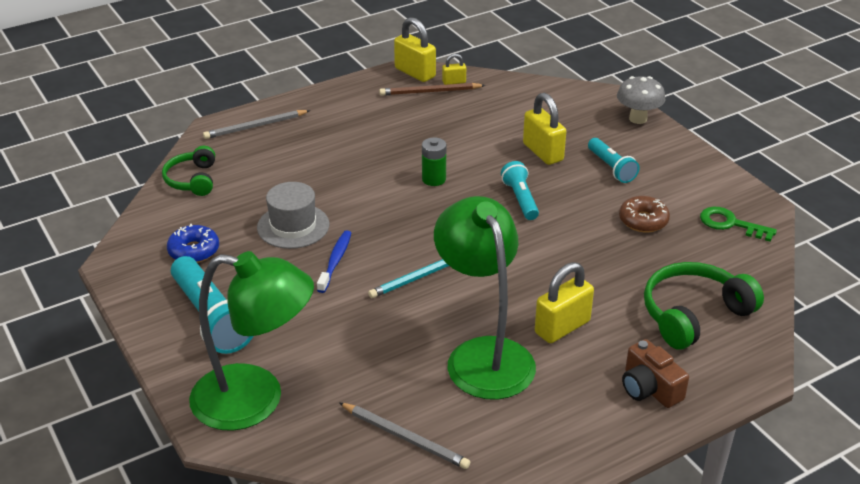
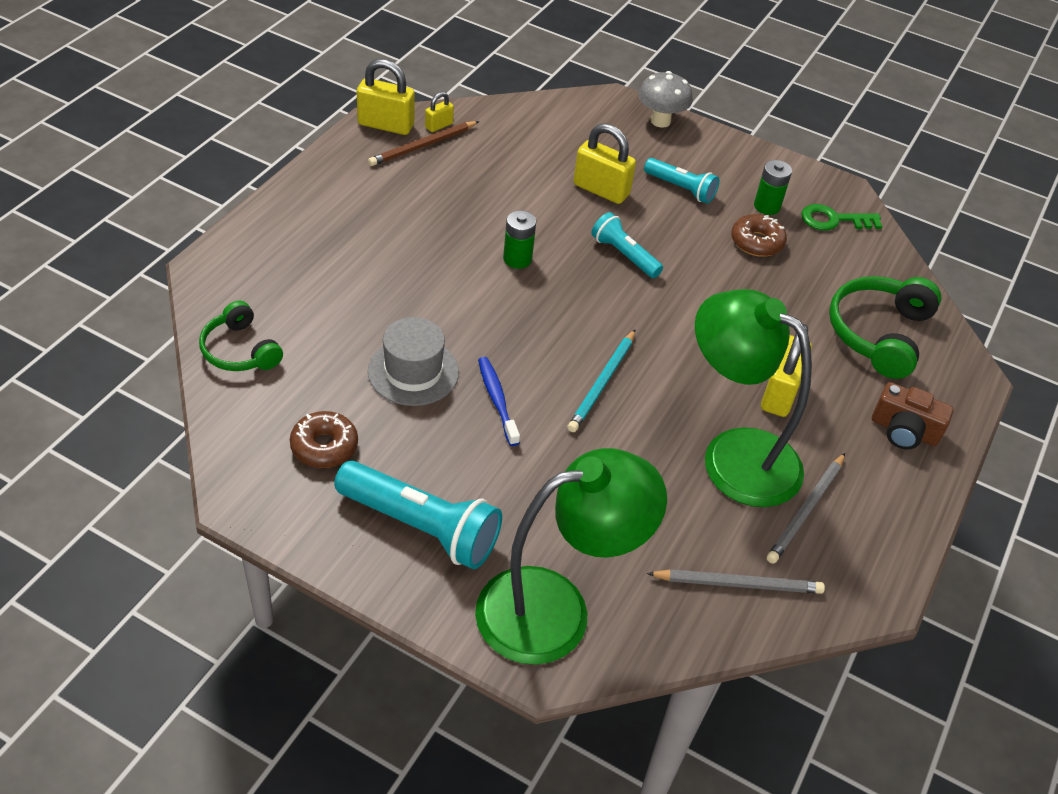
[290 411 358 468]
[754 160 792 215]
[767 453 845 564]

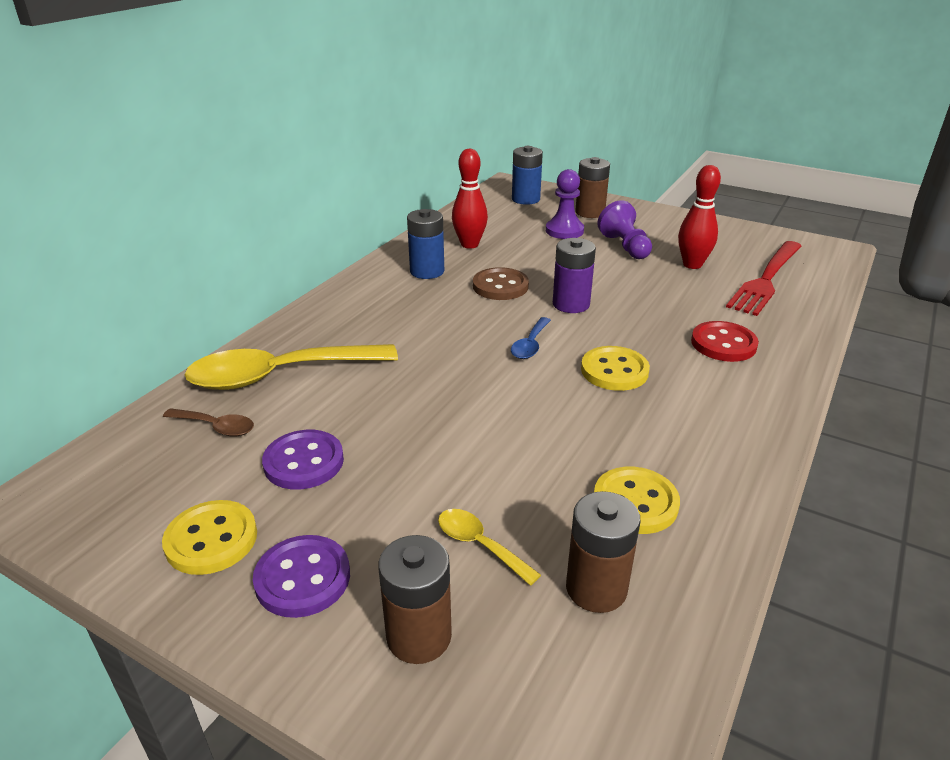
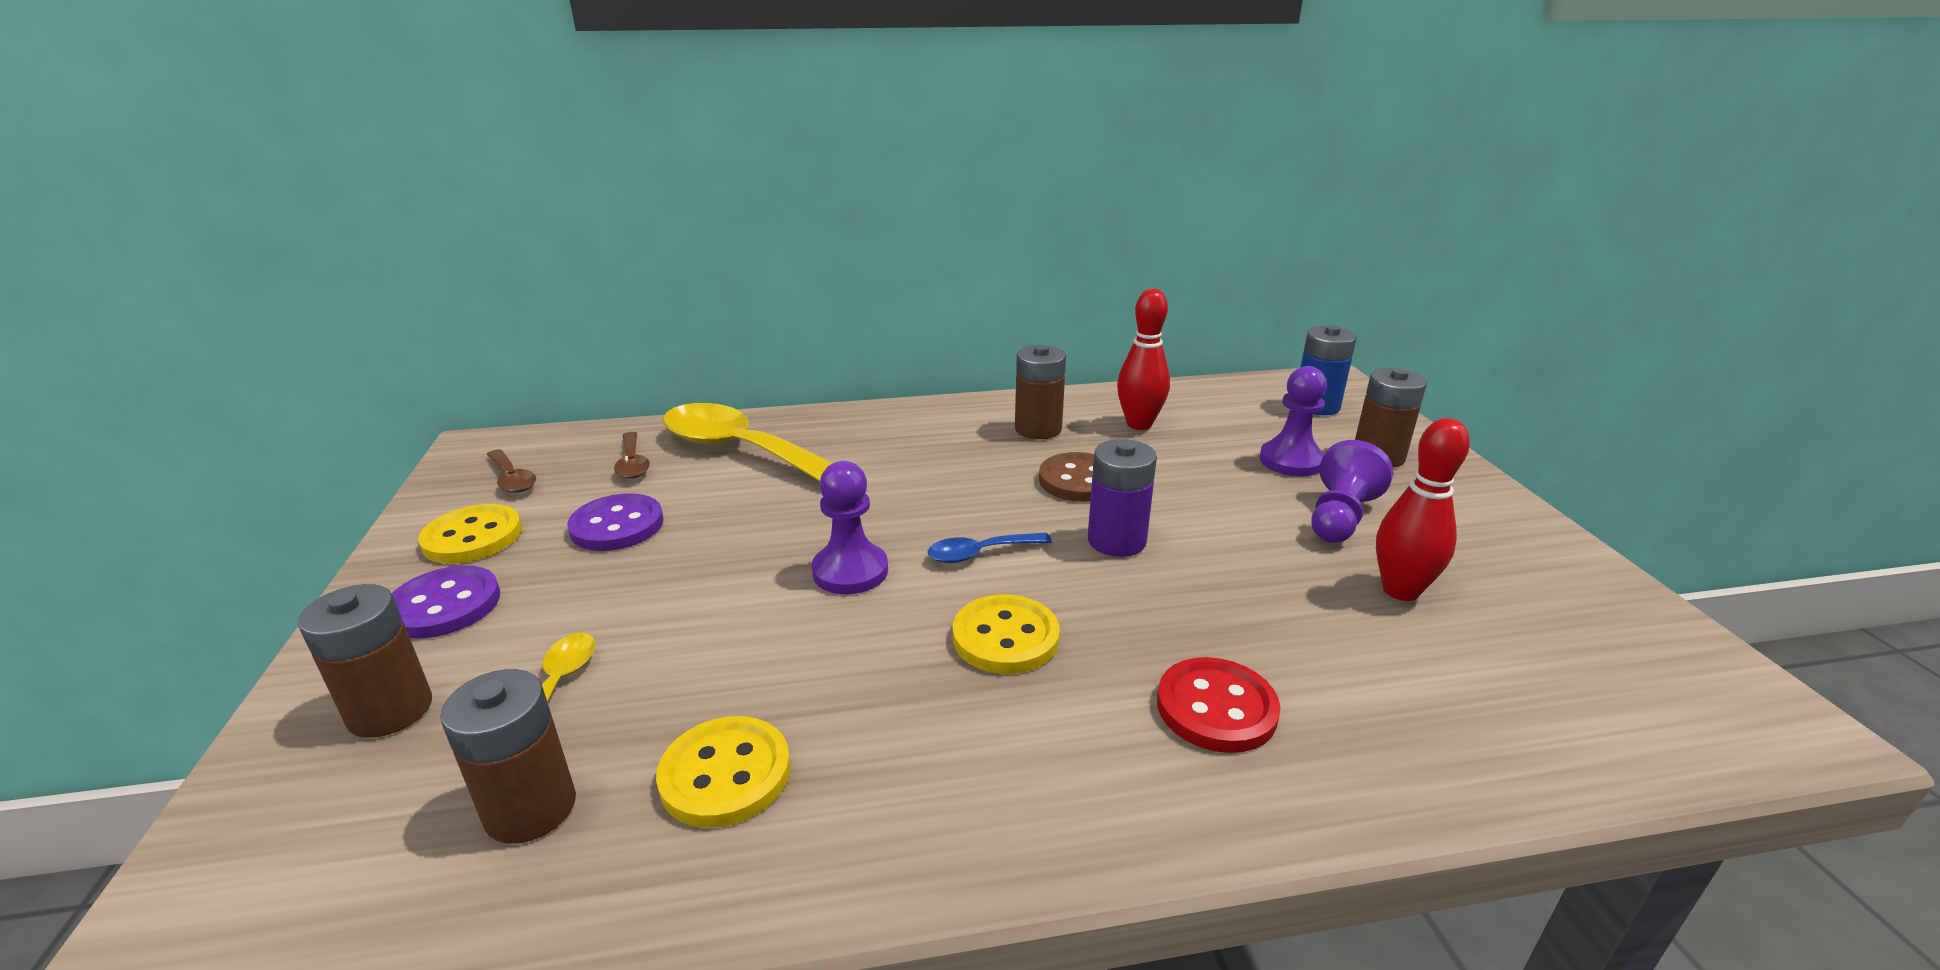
[487 449 536 493]
[812 461 888 594]
[1015 345 1066 439]
[726 241 802 316] (first image)

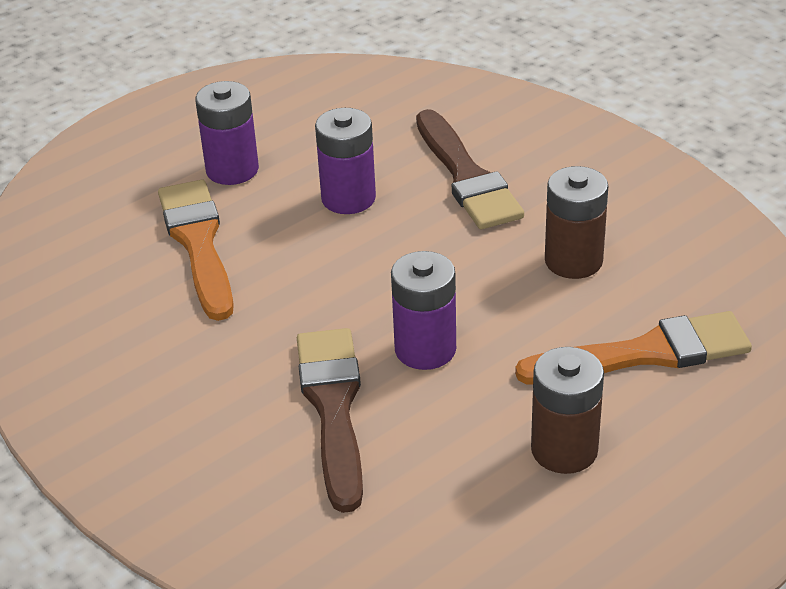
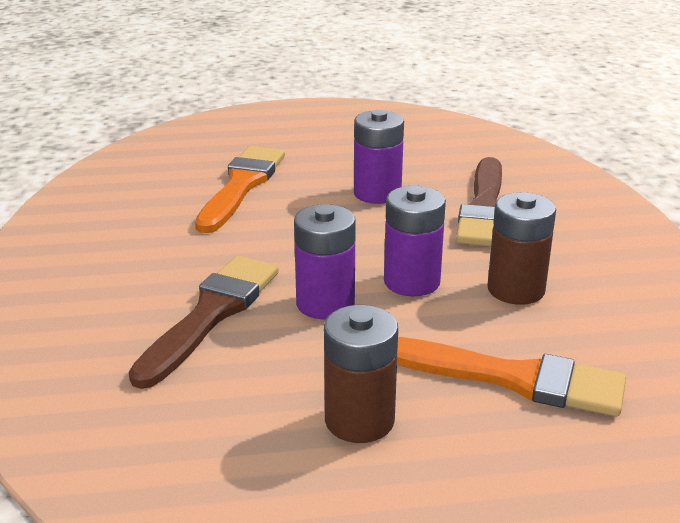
[384 186 446 296]

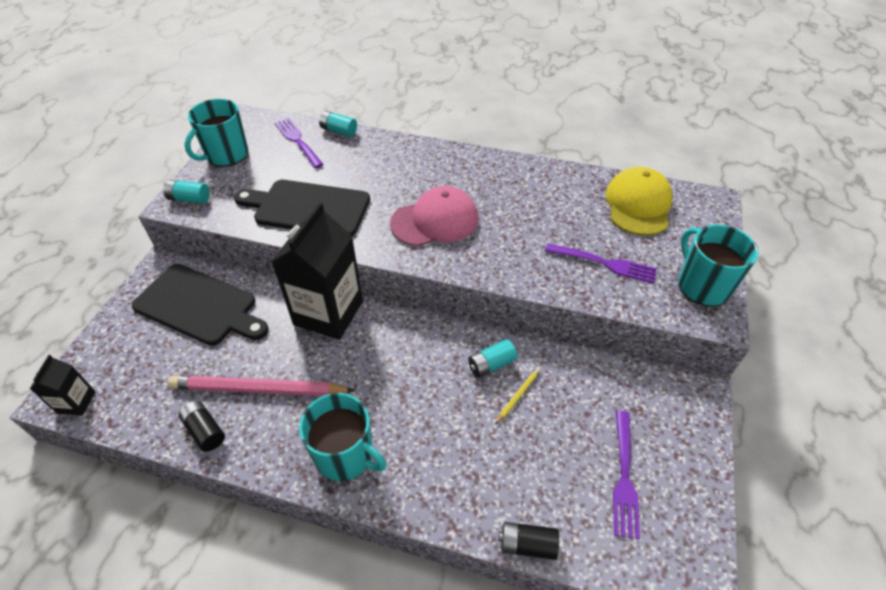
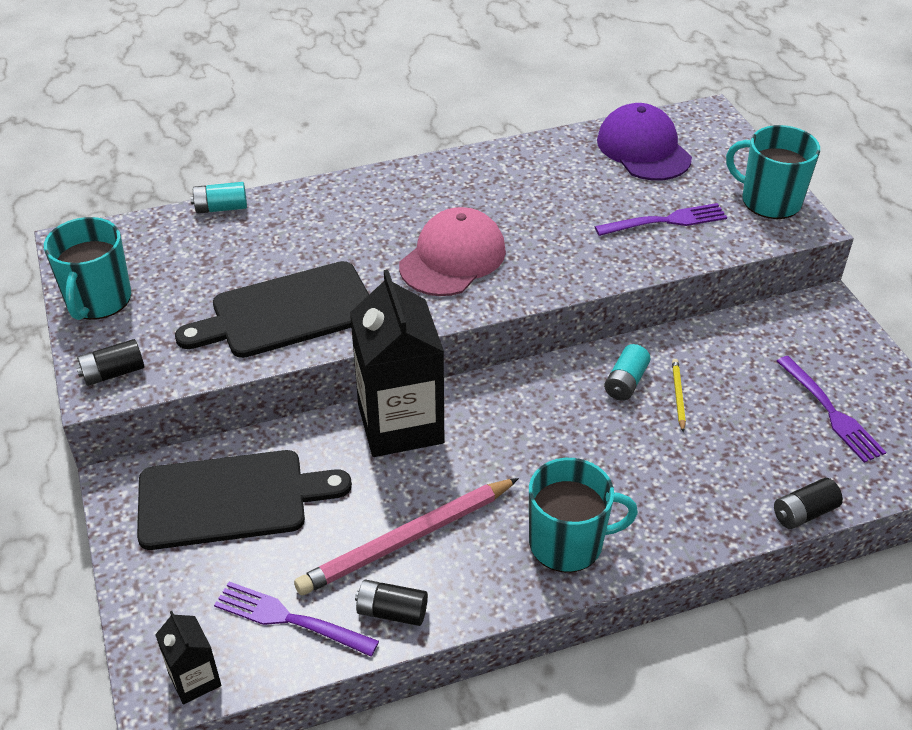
[76 339 144 386]
[214 582 379 657]
[597 103 692 180]

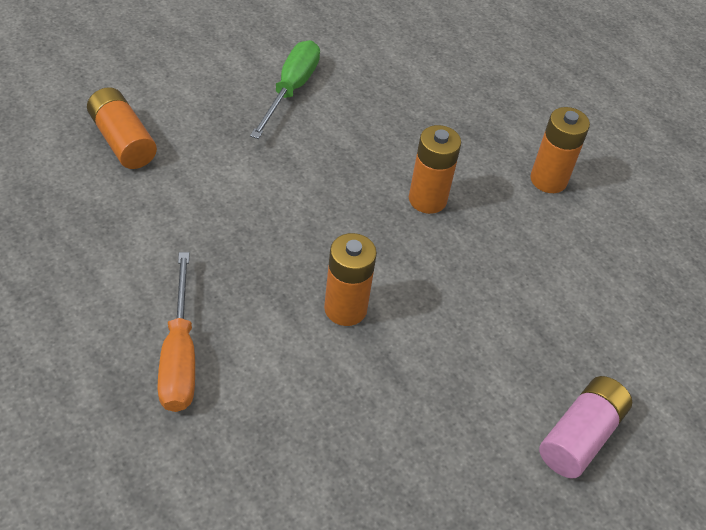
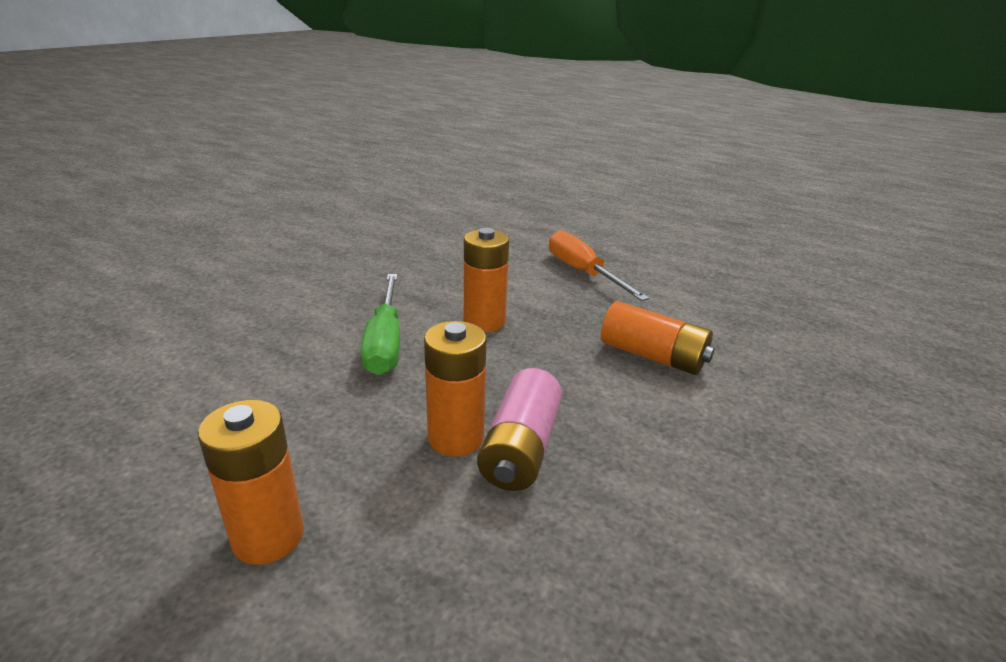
[361 274 400 375]
[477 368 562 491]
[601 301 715 375]

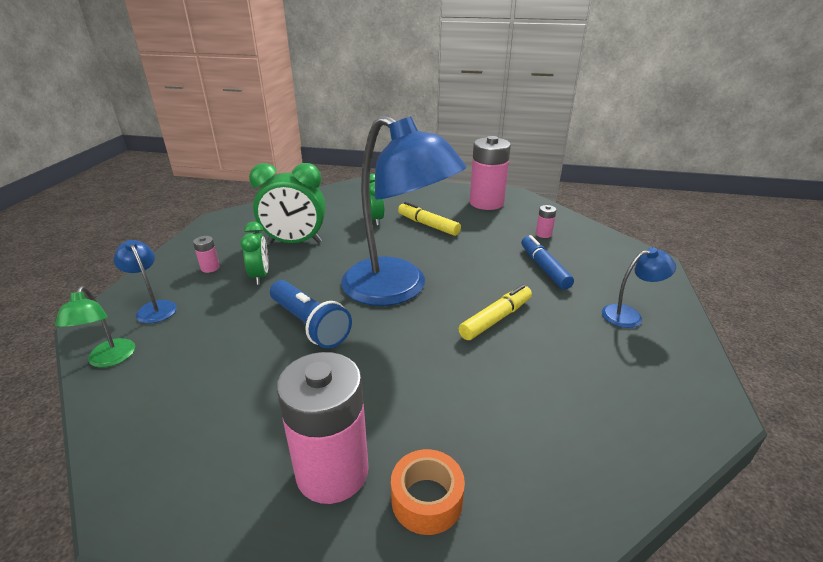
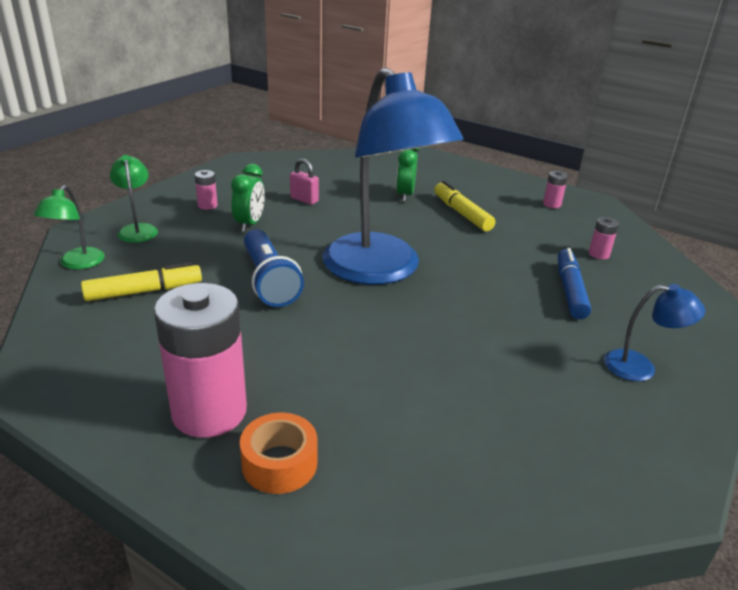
[81 262 202 301]
[110 155 158 243]
[290 158 319 205]
[543 171 568 208]

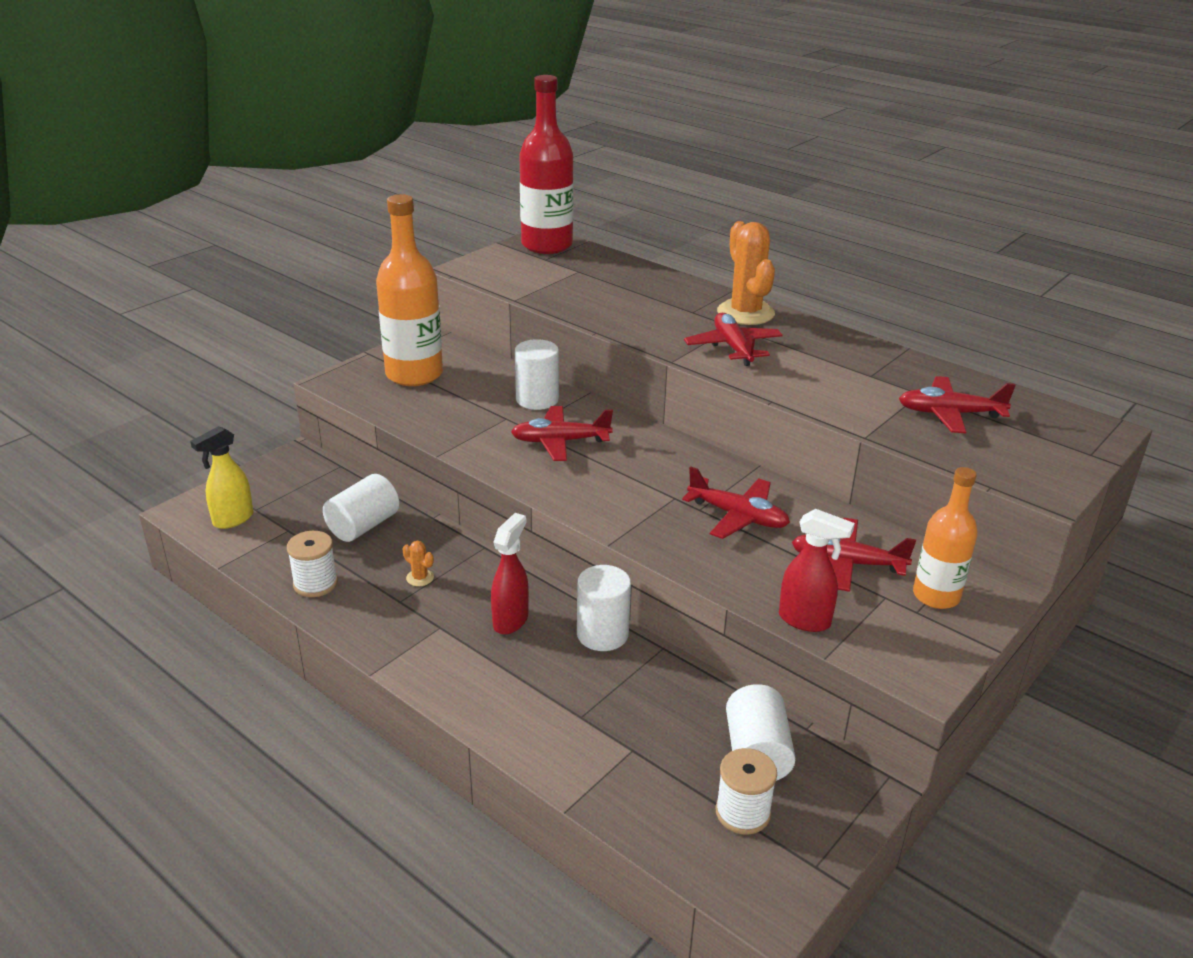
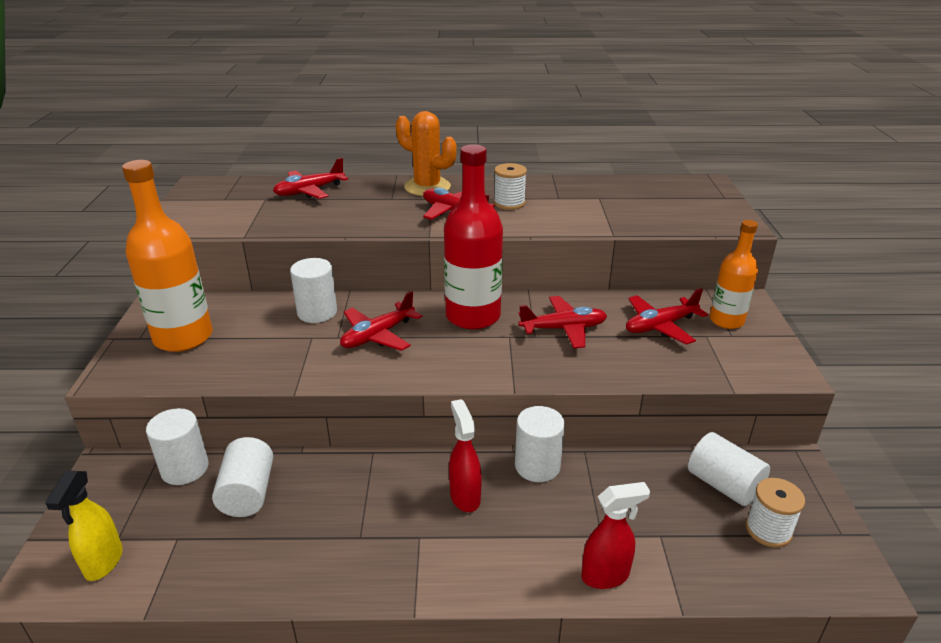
[146 408 209 485]
[273 158 348 199]
[444 144 503 330]
[494 163 527 210]
[581 482 650 589]
[403 541 434 586] (first image)

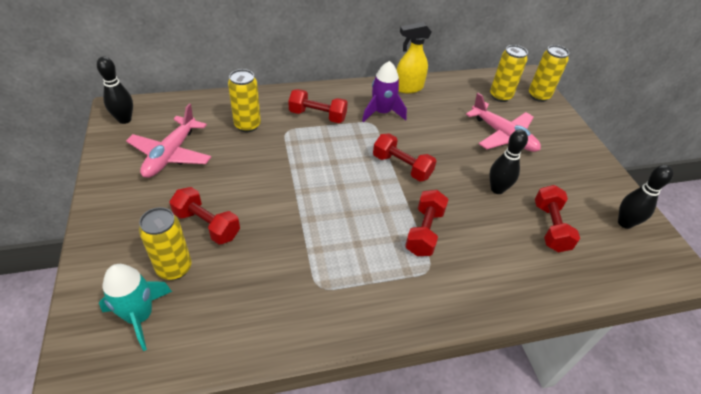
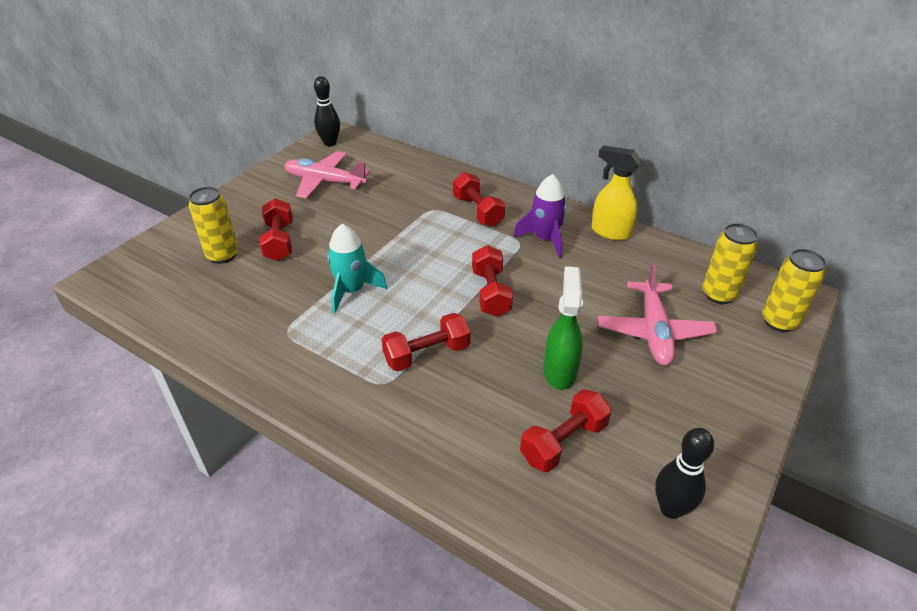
[284 151 371 199]
[327 224 387 313]
[544 266 583 390]
[228 69 261 132] (first image)

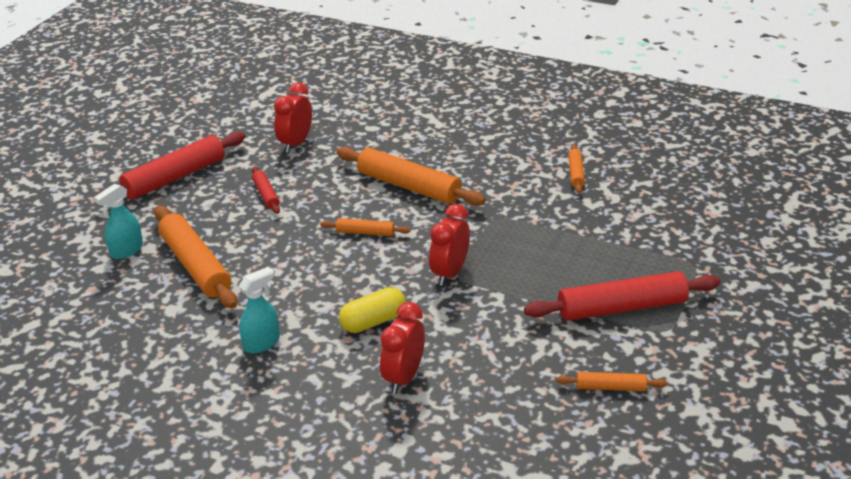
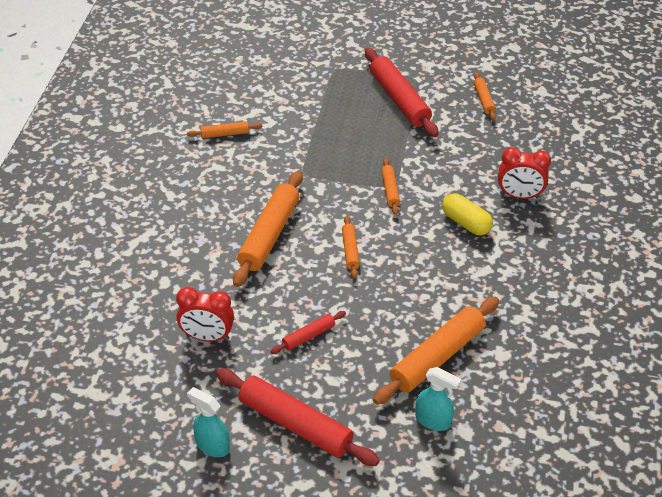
[187 387 230 457]
[381 158 400 215]

